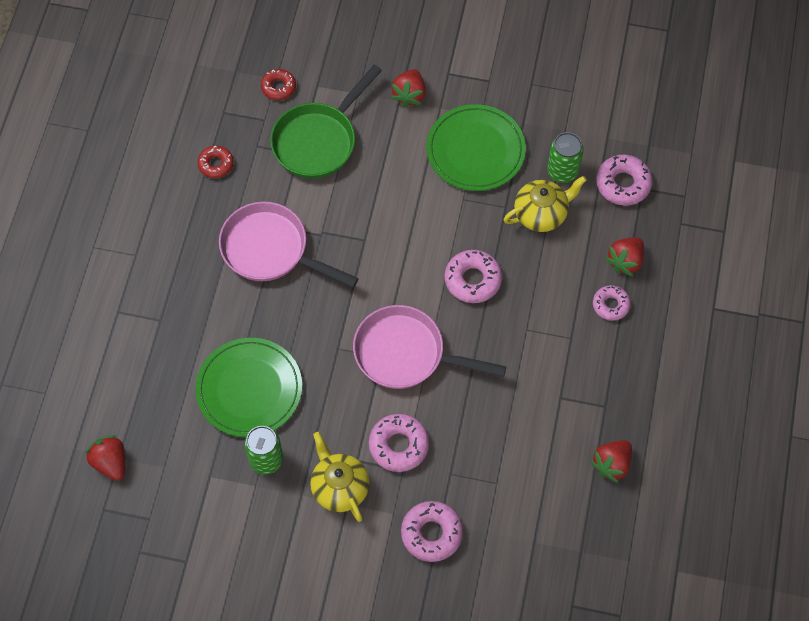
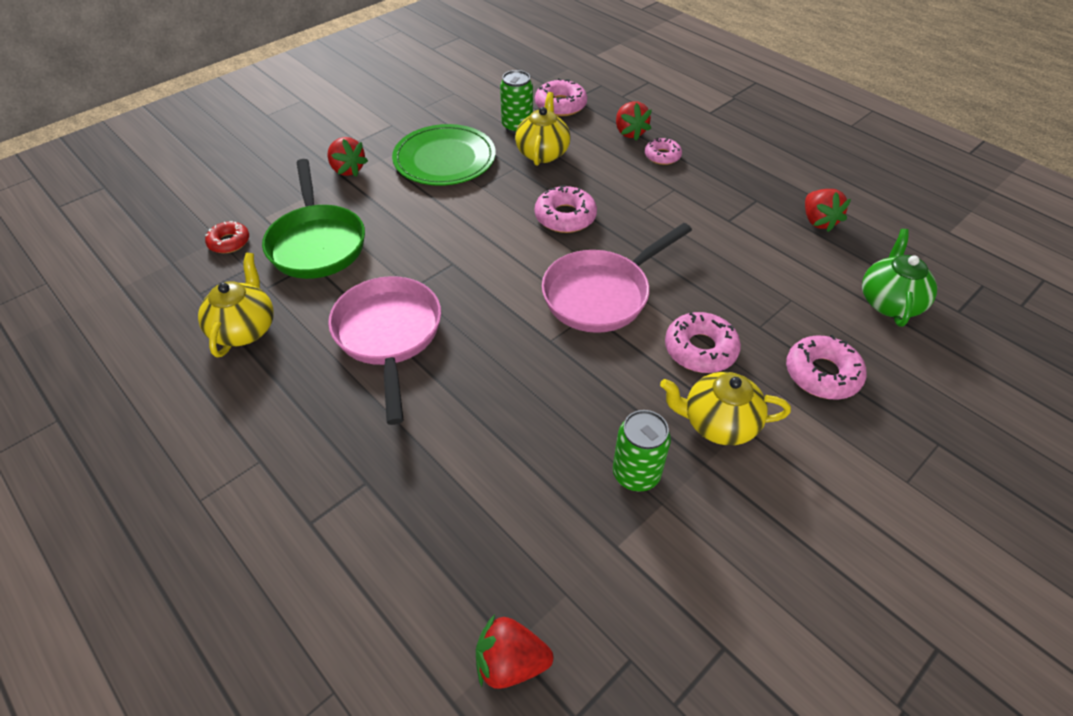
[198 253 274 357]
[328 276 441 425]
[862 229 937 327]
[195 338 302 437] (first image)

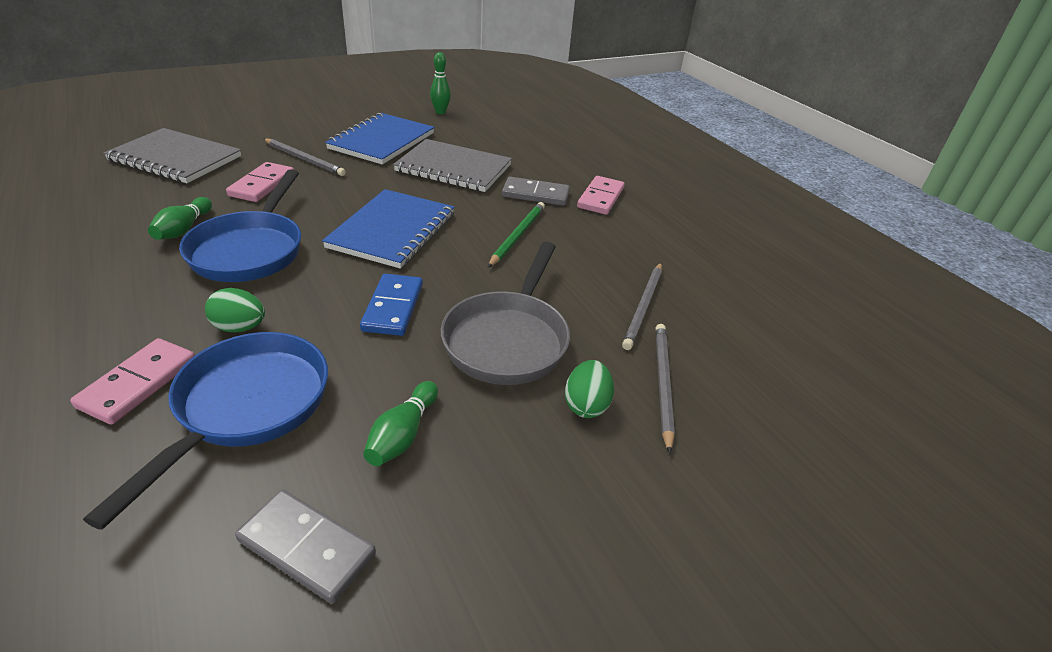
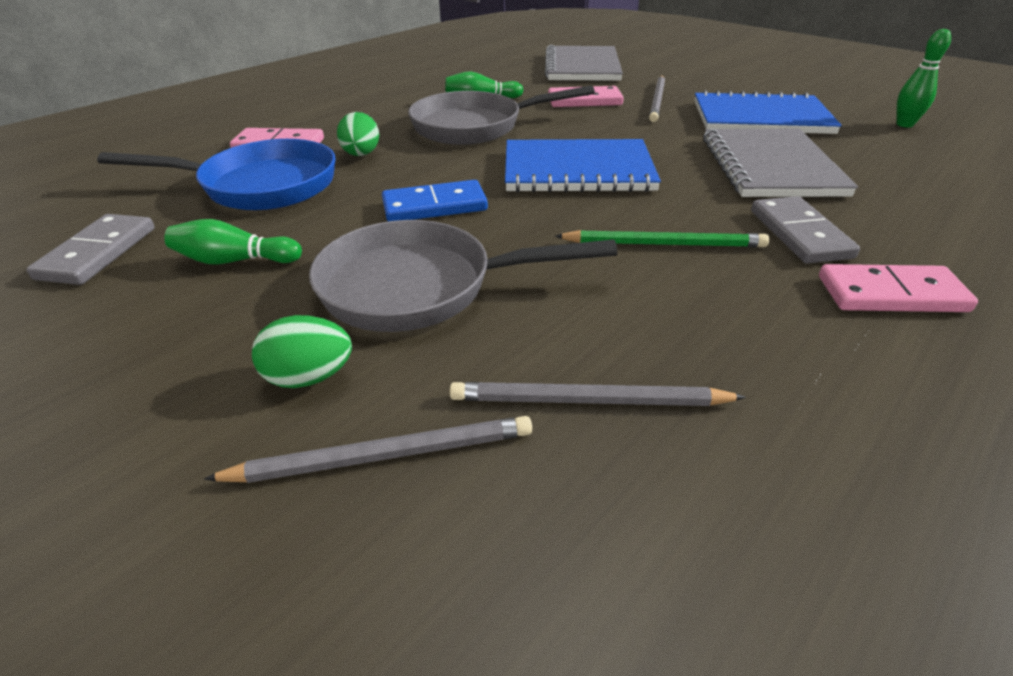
[408 85 595 145]

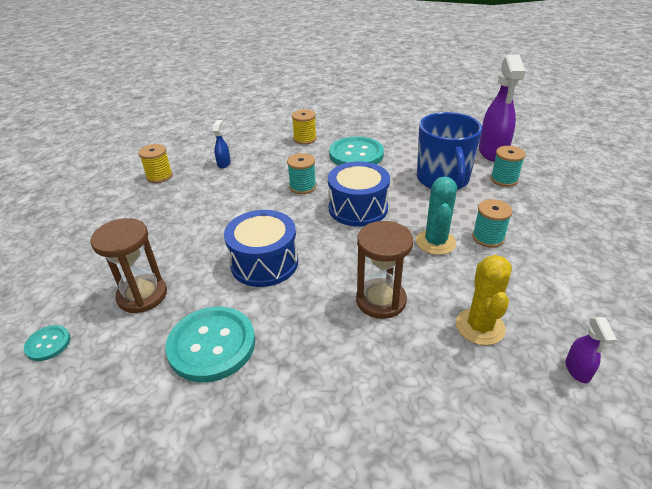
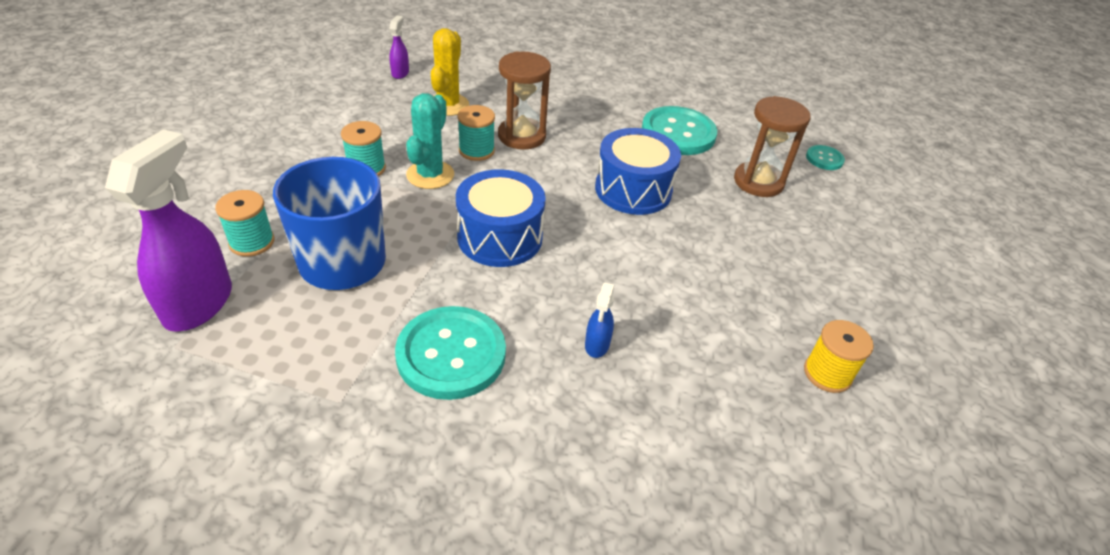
[458 105 495 161]
[585 283 615 358]
[292 109 317 145] (first image)

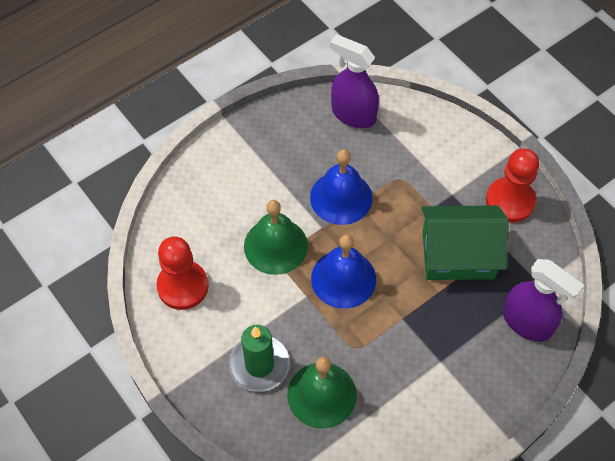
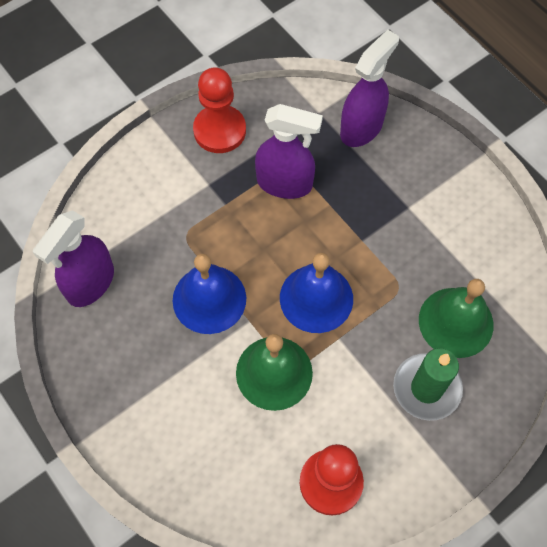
[255 104 323 199]

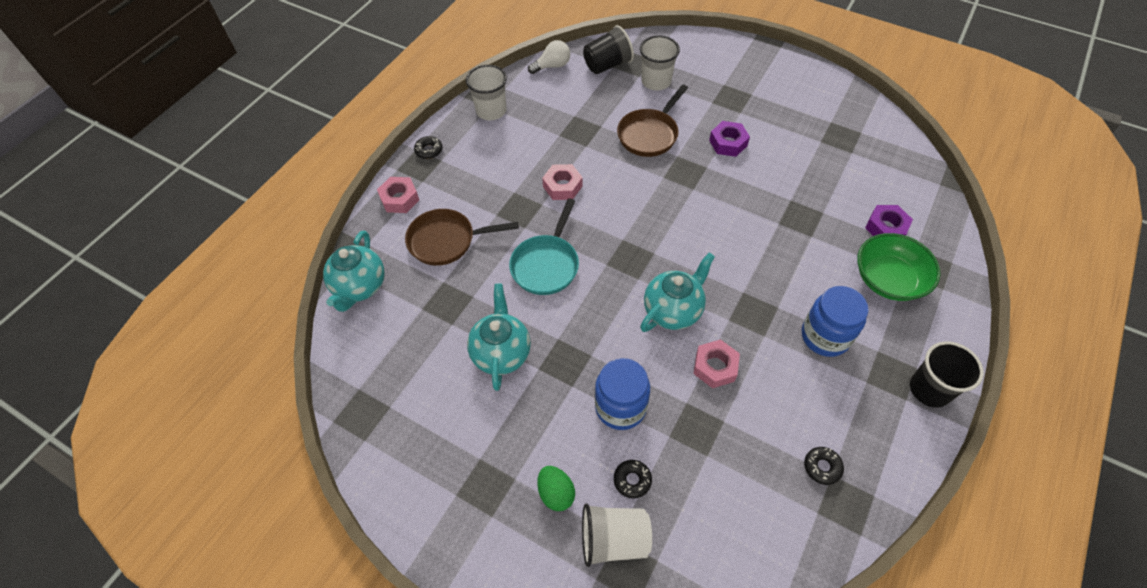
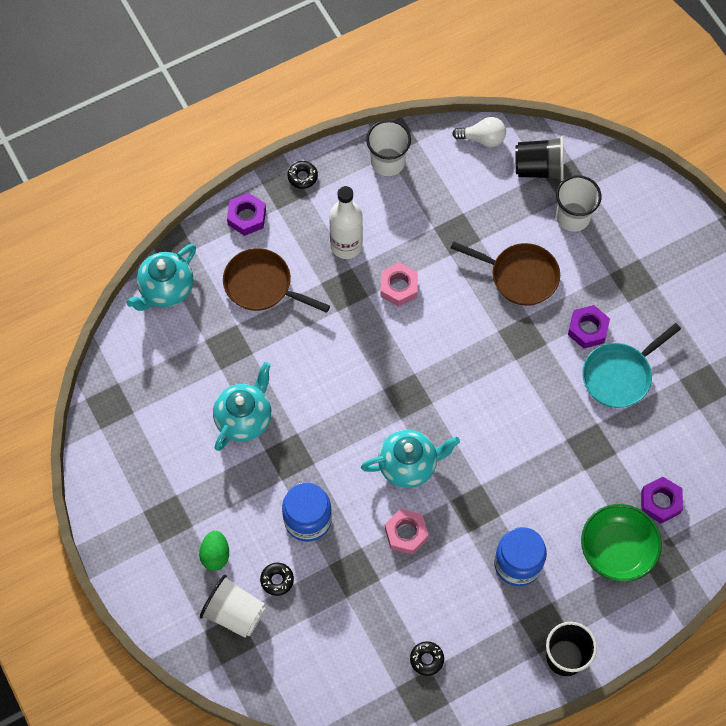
[227 193 266 236]
[329 186 363 259]
[451 241 560 306]
[582 323 681 408]

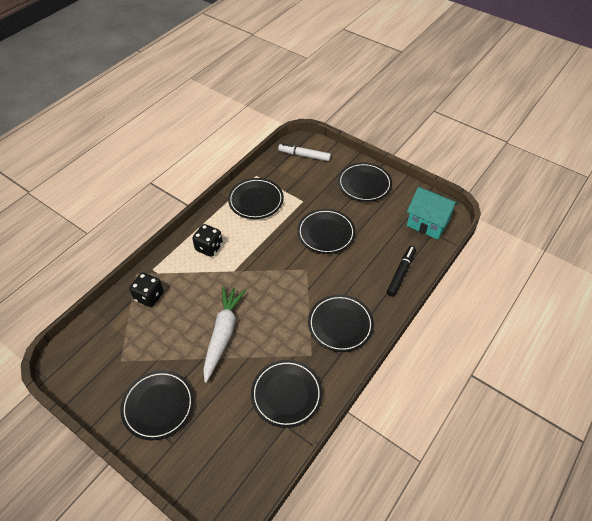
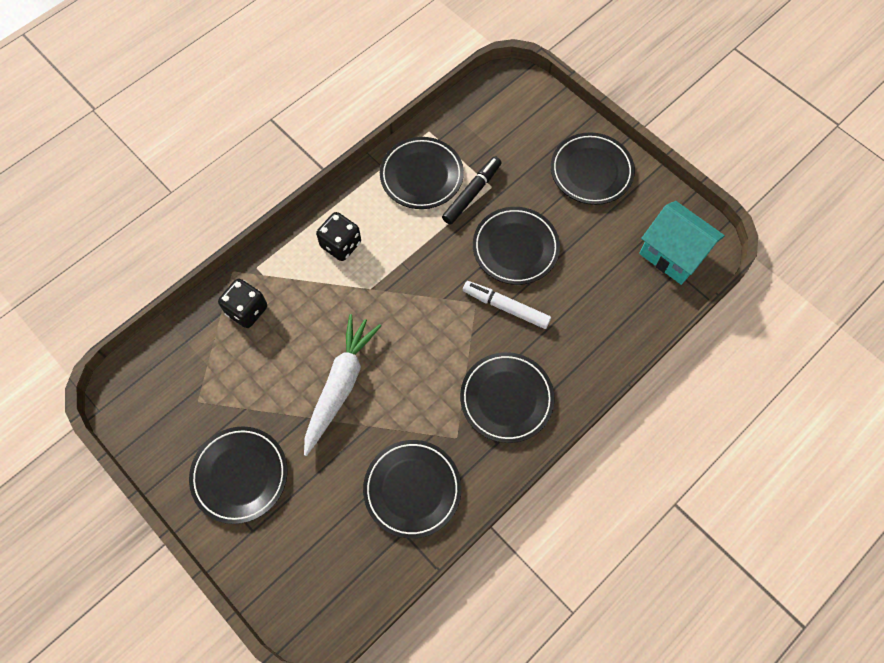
[442 156 502 225]
[463 281 551 329]

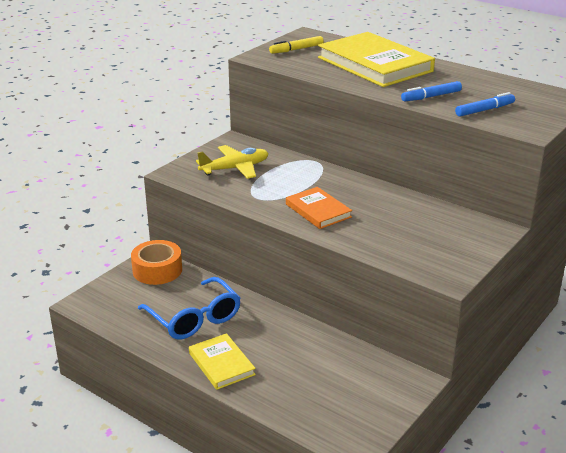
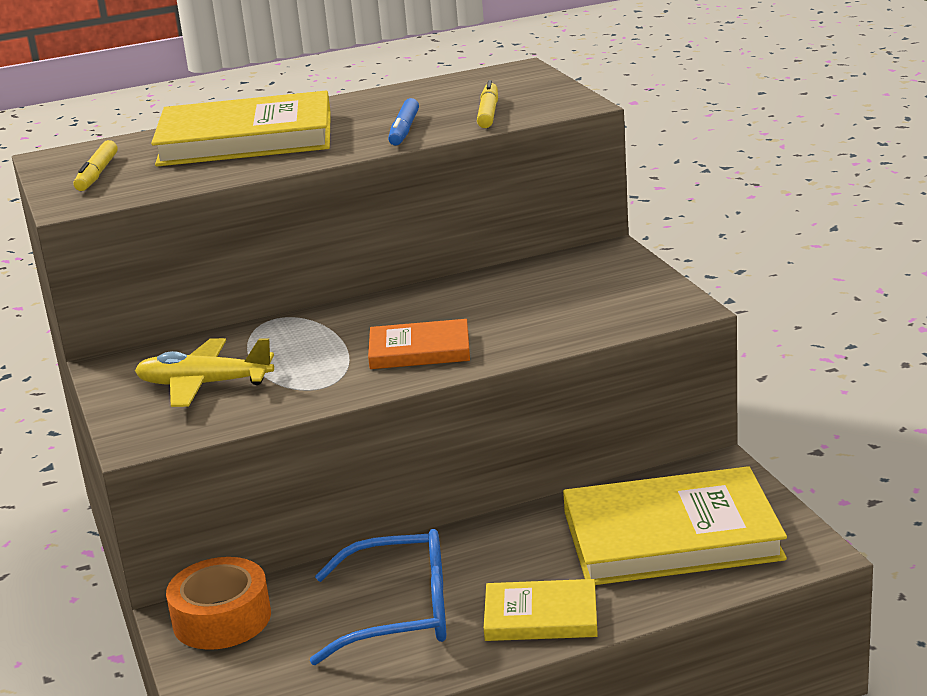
[135 338 274 407]
[477 80 498 128]
[563 466 787 585]

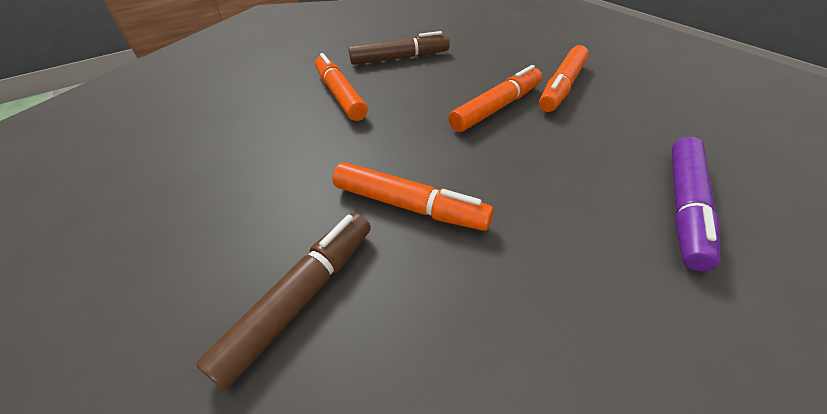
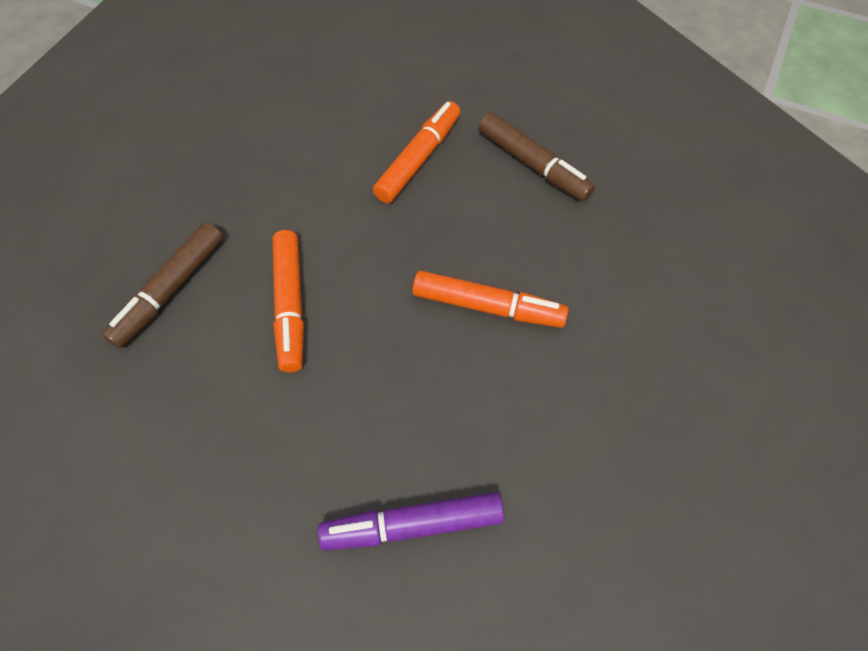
[102 222 223 348]
[539 45 589 112] (first image)

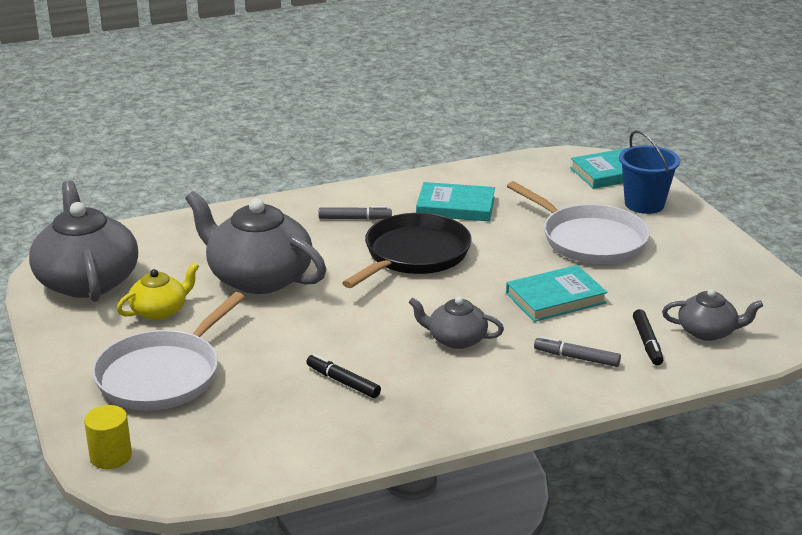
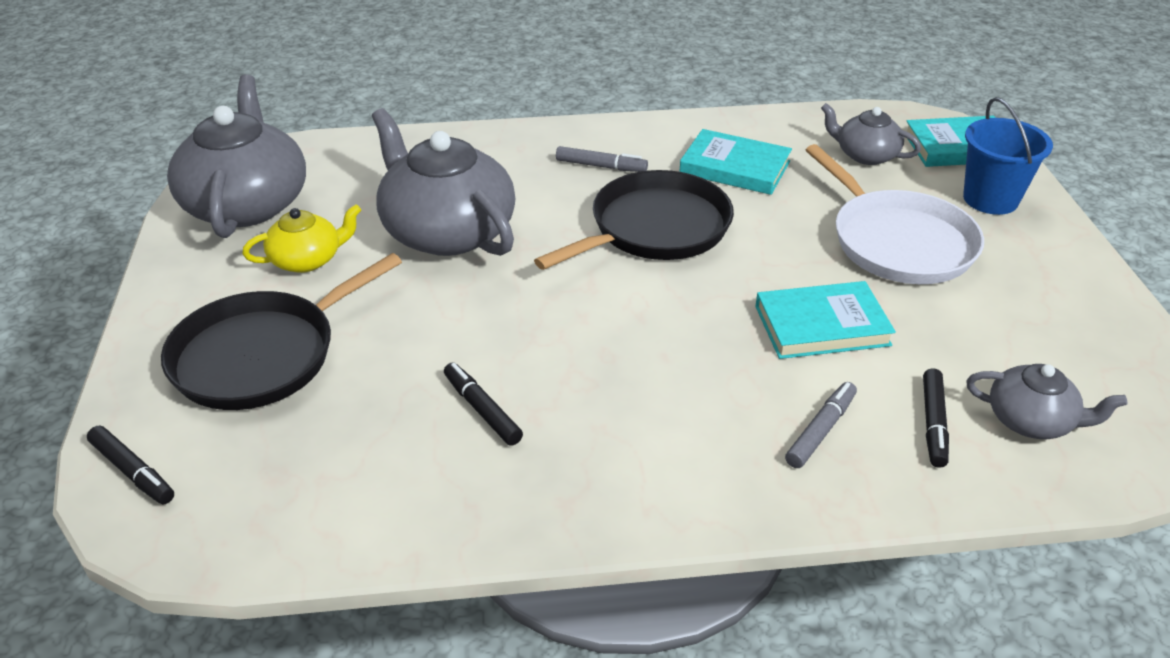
[87 426 174 504]
[161 253 402 410]
[785 382 857 468]
[821 103 921 165]

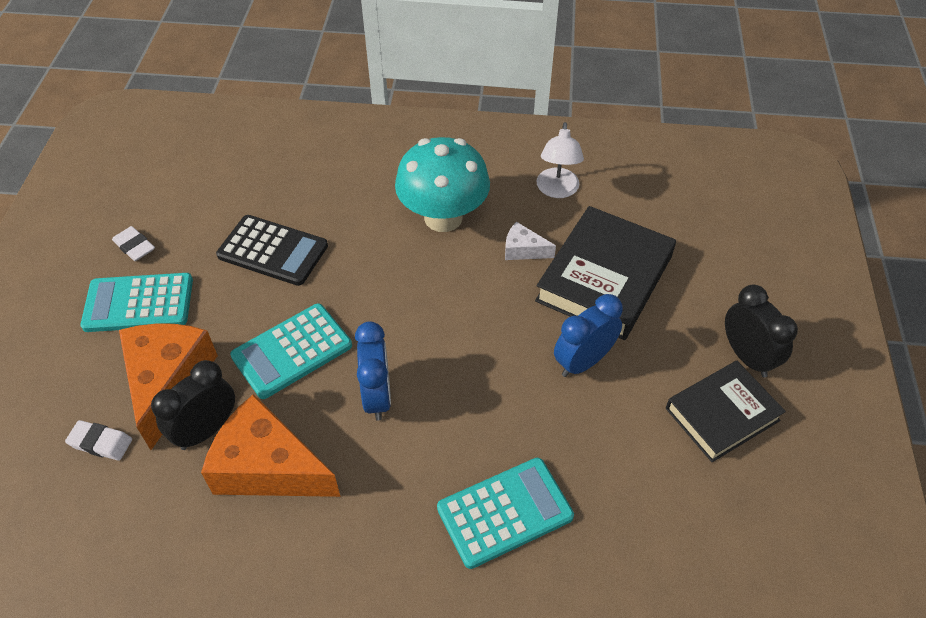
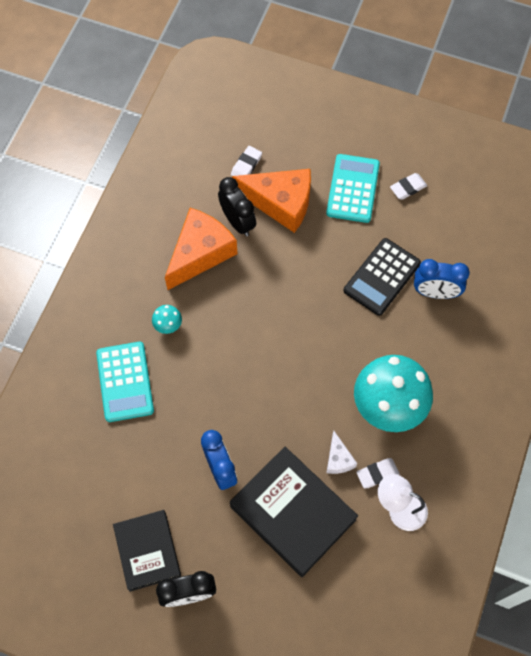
[152 305 182 334]
[326 431 357 474]
[356 458 399 489]
[414 259 470 299]
[230 303 352 399] (first image)

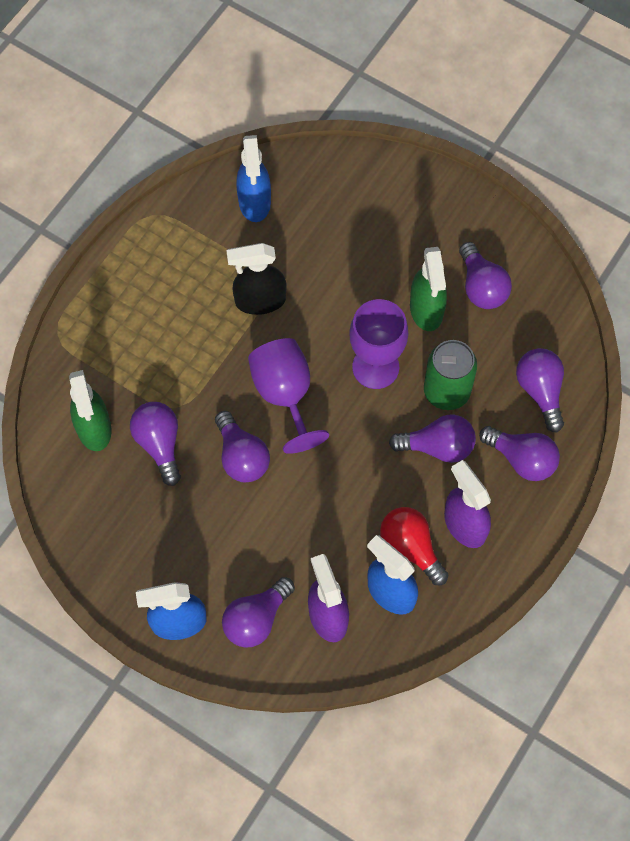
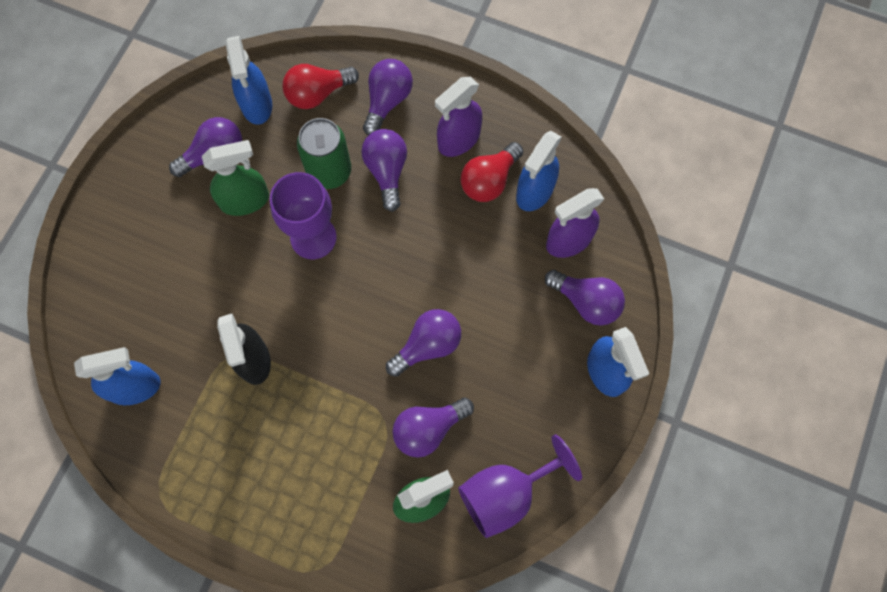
[225 36 272 125]
[282 64 359 109]
[458 434 582 538]

